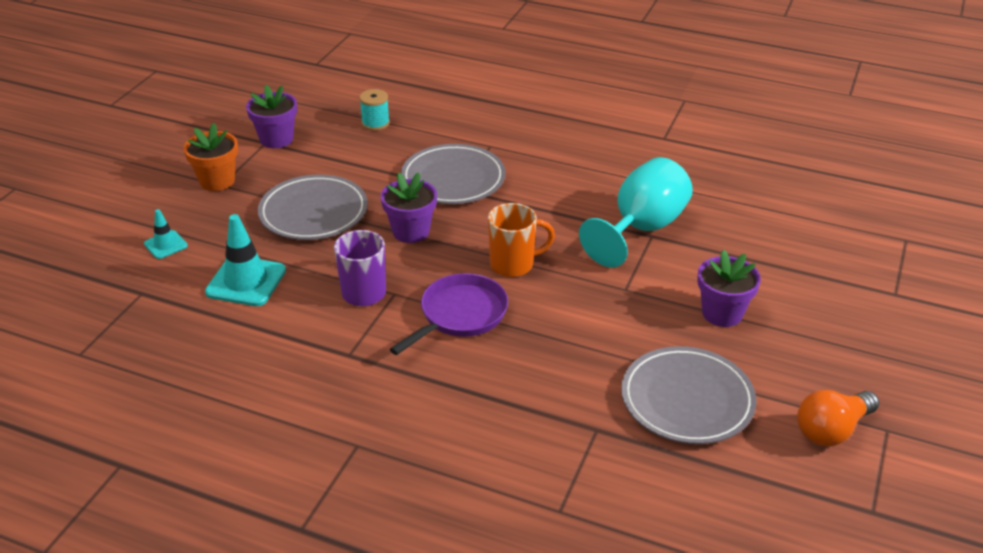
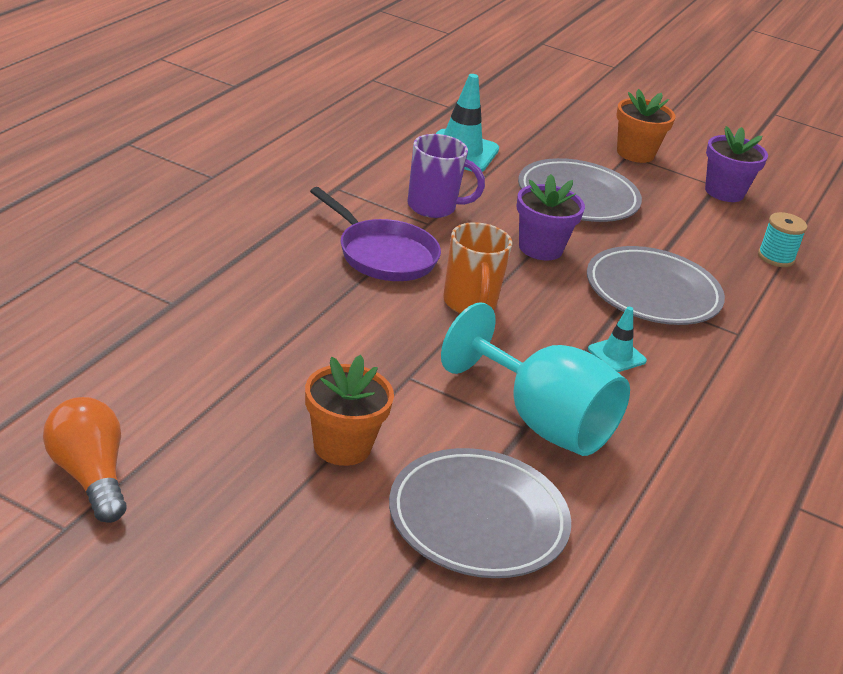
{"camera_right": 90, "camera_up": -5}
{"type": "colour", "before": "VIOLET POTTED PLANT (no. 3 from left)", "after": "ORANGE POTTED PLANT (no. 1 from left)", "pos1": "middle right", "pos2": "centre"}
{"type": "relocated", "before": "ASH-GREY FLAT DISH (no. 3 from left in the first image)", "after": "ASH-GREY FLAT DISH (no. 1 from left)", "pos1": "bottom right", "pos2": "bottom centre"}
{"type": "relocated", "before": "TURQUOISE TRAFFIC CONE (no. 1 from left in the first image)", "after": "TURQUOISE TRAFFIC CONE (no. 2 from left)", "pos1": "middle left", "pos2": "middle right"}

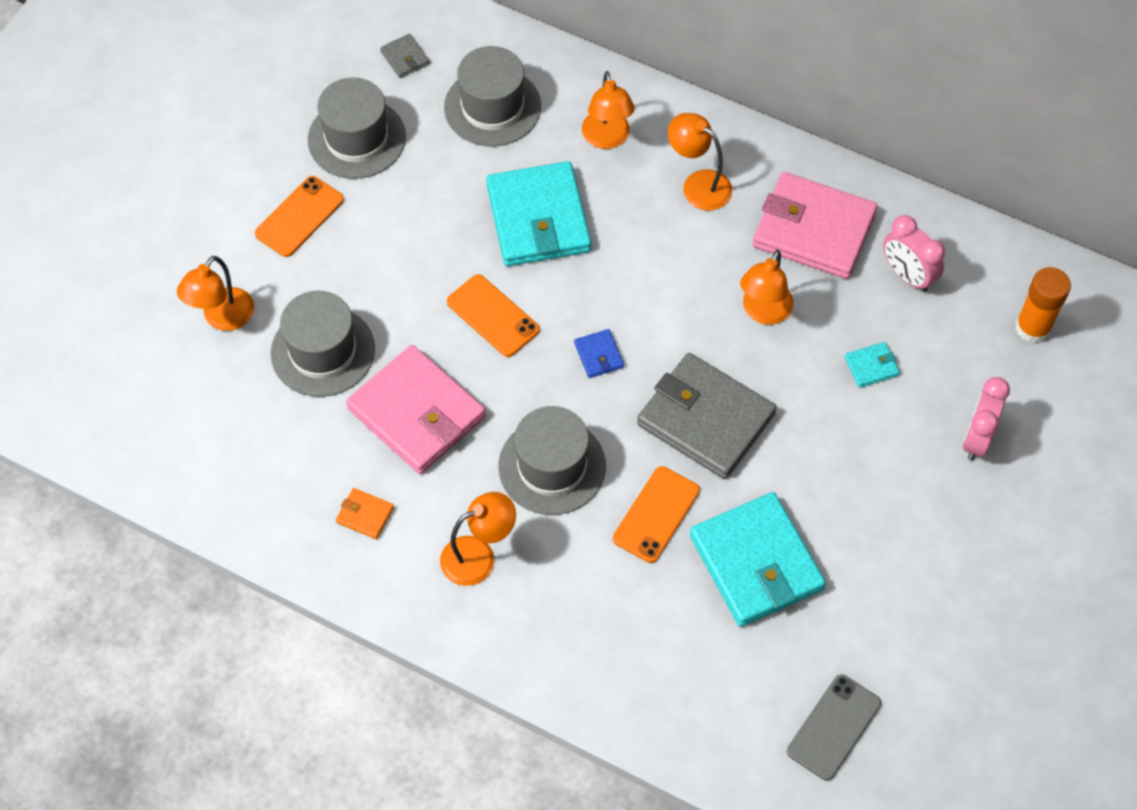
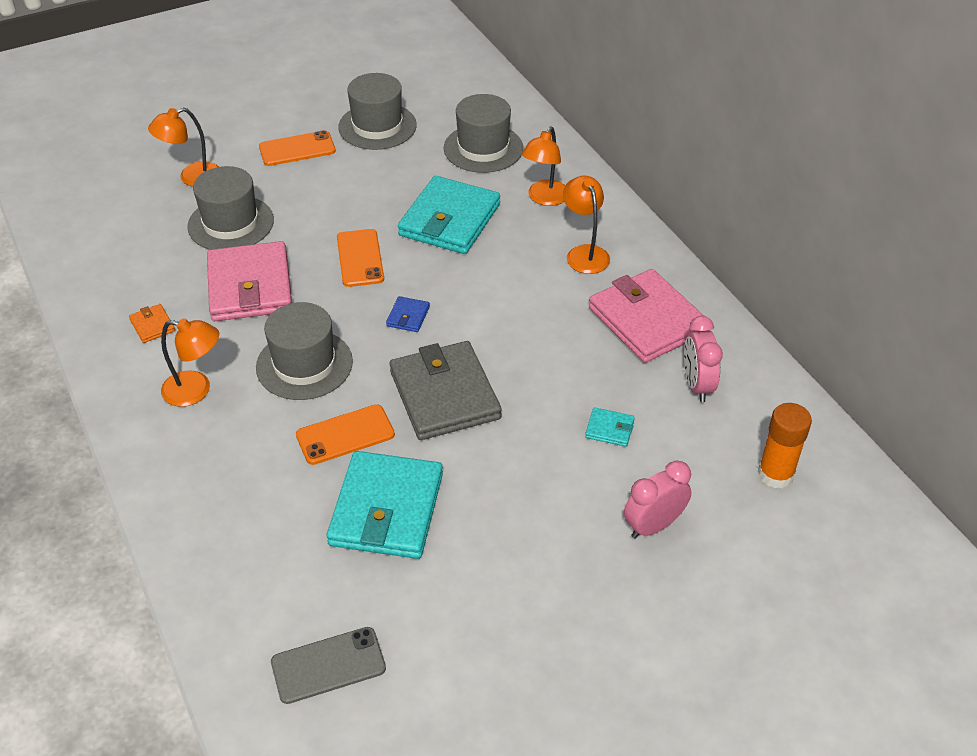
{"camera_right": 35, "camera_up": -15}
{"type": "missing", "before": "ASH-GREY BILLFOLD (no. 1 from left)", "pos1": "top centre"}
{"type": "missing", "before": "ORANGE LAMP (no. 5 from left)", "pos1": "middle right"}

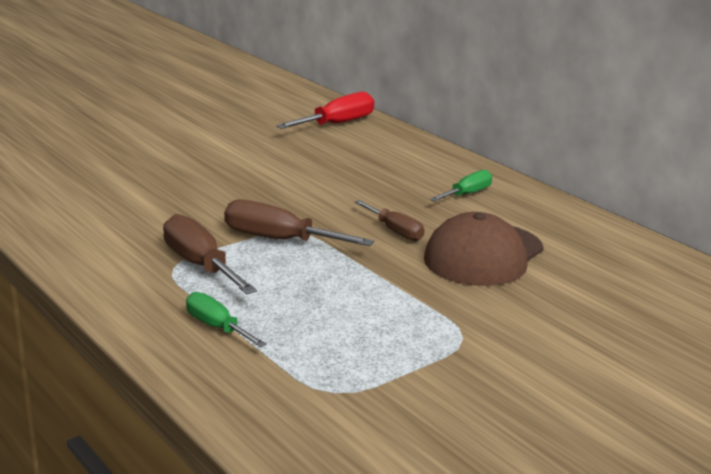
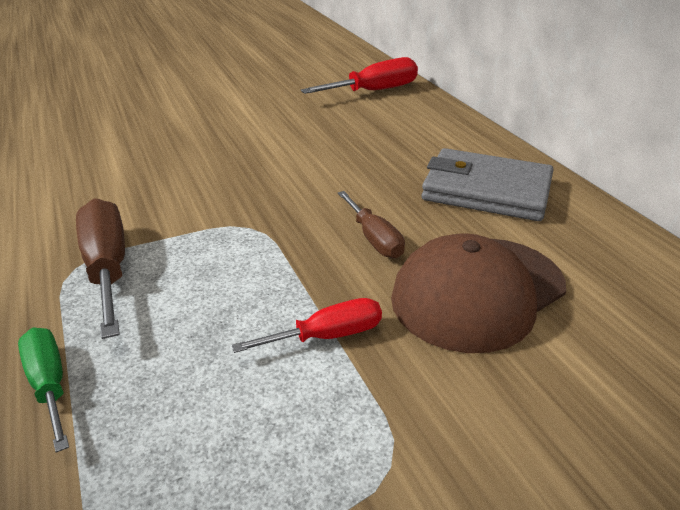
{"camera_right": 15, "camera_up": 10}
{"type": "appeared", "after": "RED FLAT SCREWDRIVER (no. 1 from left)", "pos2": "centre"}
{"type": "exchanged", "before": "EMERALD FLAT SCREWDRIVER (no. 2 from left)", "after": "ASH-GREY BILLFOLD", "pos1": "centre", "pos2": "middle right"}
{"type": "missing", "before": "BROWN FLAT SCREWDRIVER (no. 2 from left)", "pos1": "centre"}

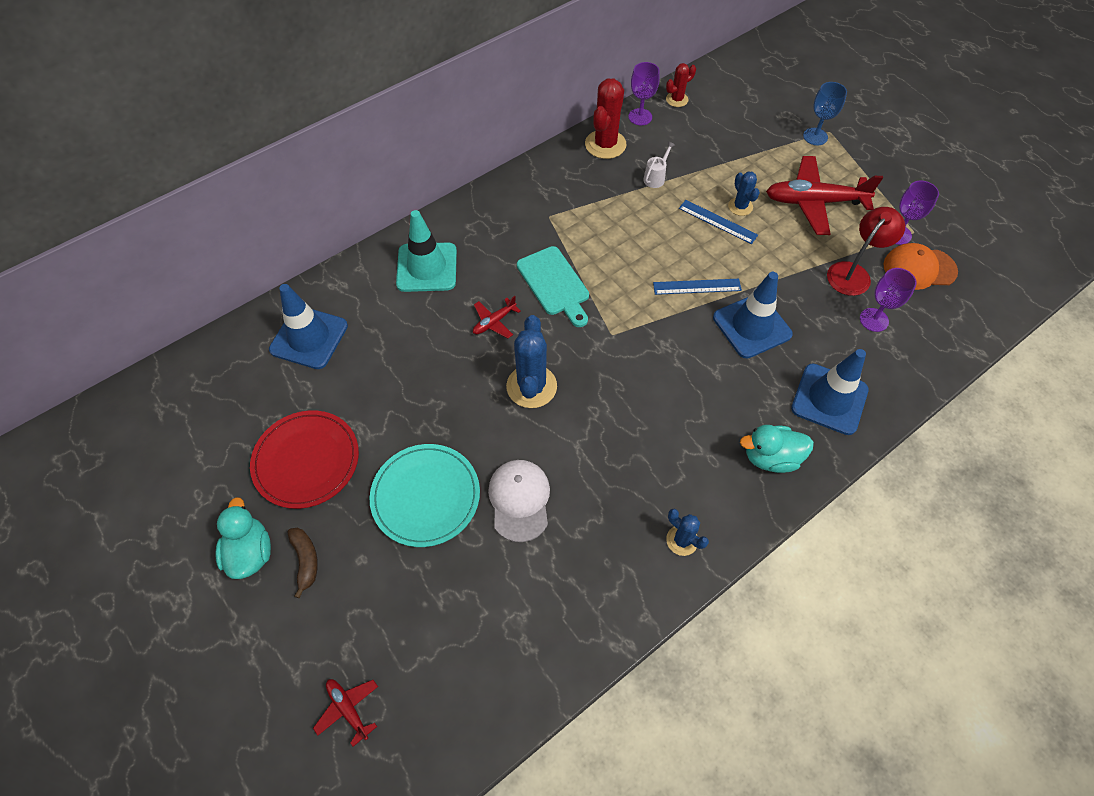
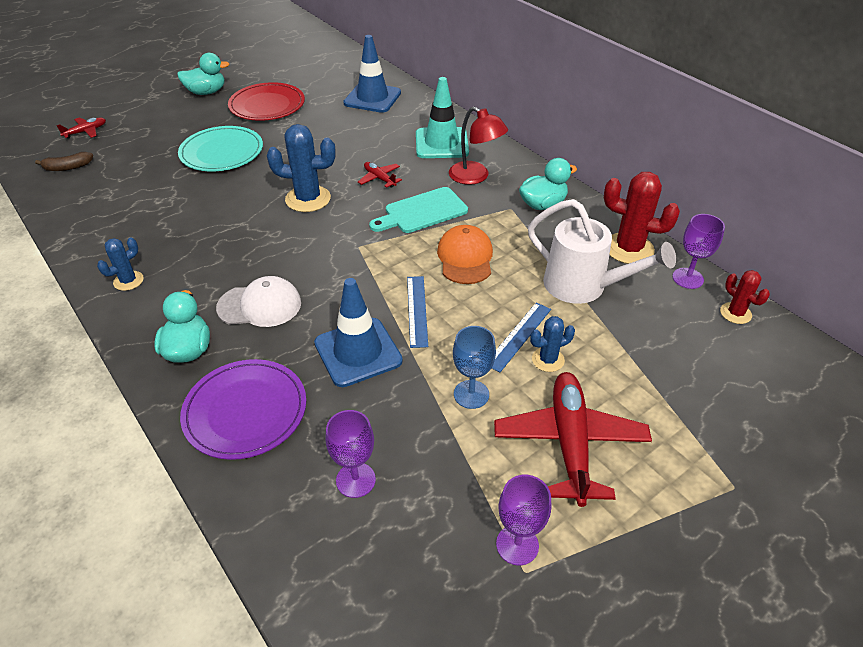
{"camera_right": 90, "camera_up": -15}
{"type": "relocated", "before": "BROWN BANANA FRUIT", "pos1": "bottom left", "pos2": "top left"}
{"type": "exchanged", "before": "BLUE TRAFFIC CONE (no. 3 from left)", "after": "VIOLET FLAT DISH", "pos1": "middle right", "pos2": "middle left"}
{"type": "relocated", "before": "WHITE BASEBALL CAP", "pos1": "centre", "pos2": "middle left"}
{"type": "relocated", "before": "ORANGE BASEBALL CAP", "pos1": "middle right", "pos2": "centre"}
{"type": "relocated", "before": "RED LAMP", "pos1": "top right", "pos2": "top centre"}
{"type": "relocated", "before": "BLUE GOBLET", "pos1": "top right", "pos2": "centre"}
{"type": "appeared", "after": "TURQUOISE RUBBER DUCK (no. 3 from left)", "pos2": "top centre"}
{"type": "size", "before": "WHITE WATERING POT", "pos1": "top centre", "pos2": "middle right", "scale": 2.34}

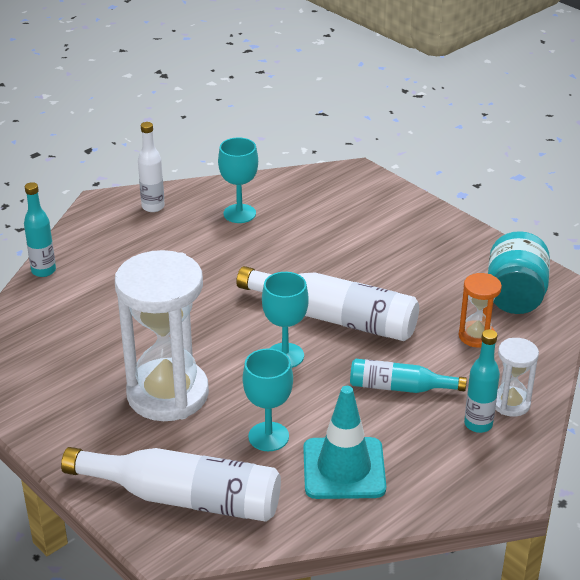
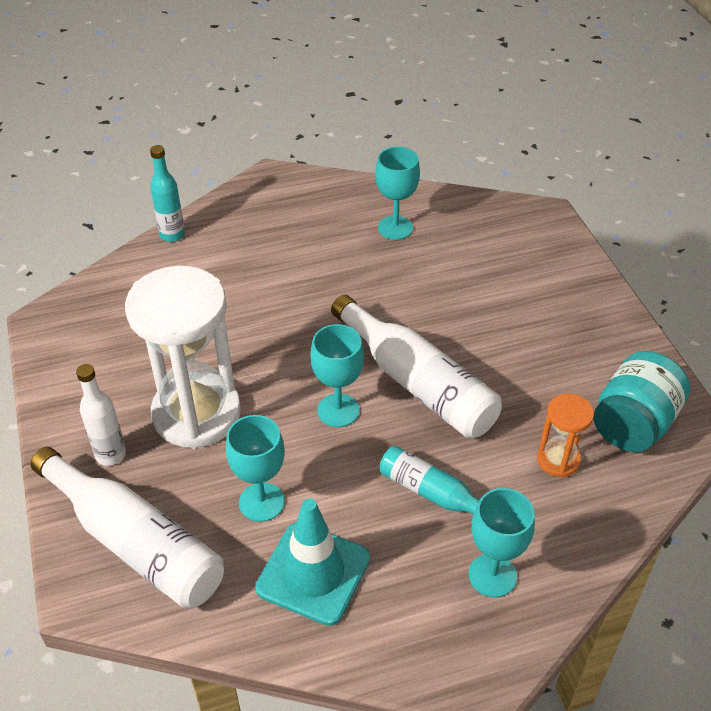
{"camera_right": 25, "camera_up": 10}
{"type": "relocated", "before": "WHITE DRINK BOTTLE (no. 1 from left)", "pos1": "top left", "pos2": "middle left"}
{"type": "exchanged", "before": "TURQUOISE DRINK BOTTLE (no. 3 from left)", "after": "TURQUOISE GOBLET (no. 4 from left)", "pos1": "middle right", "pos2": "bottom right"}
{"type": "missing", "before": "WHITE SANDGLASS (no. 2 from left)", "pos1": "middle right"}

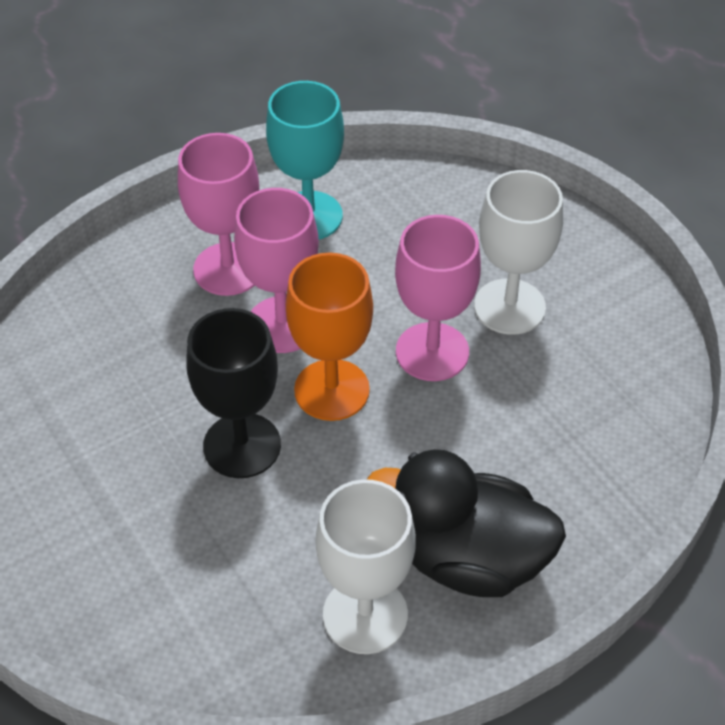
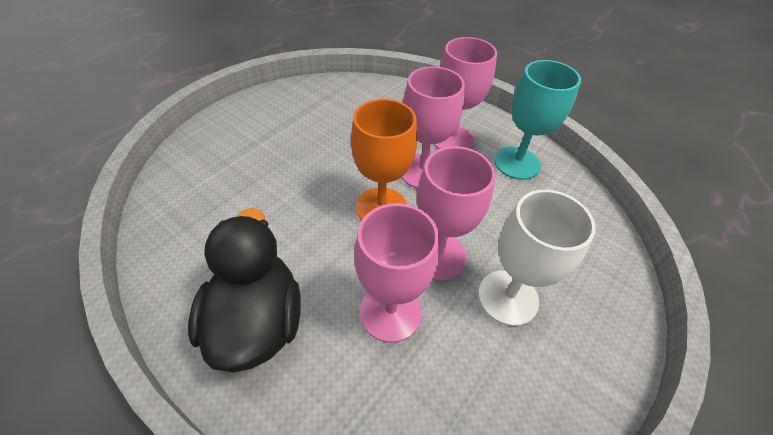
{"camera_right": 70, "camera_up": 0}
{"type": "appeared", "after": "ROSE-PINK GOBLET (no. 1 from left)", "pos2": "centre"}
{"type": "missing", "before": "EBONY GOBLET", "pos1": "middle left"}
{"type": "missing", "before": "WHITE GOBLET (no. 1 from left)", "pos1": "bottom centre"}

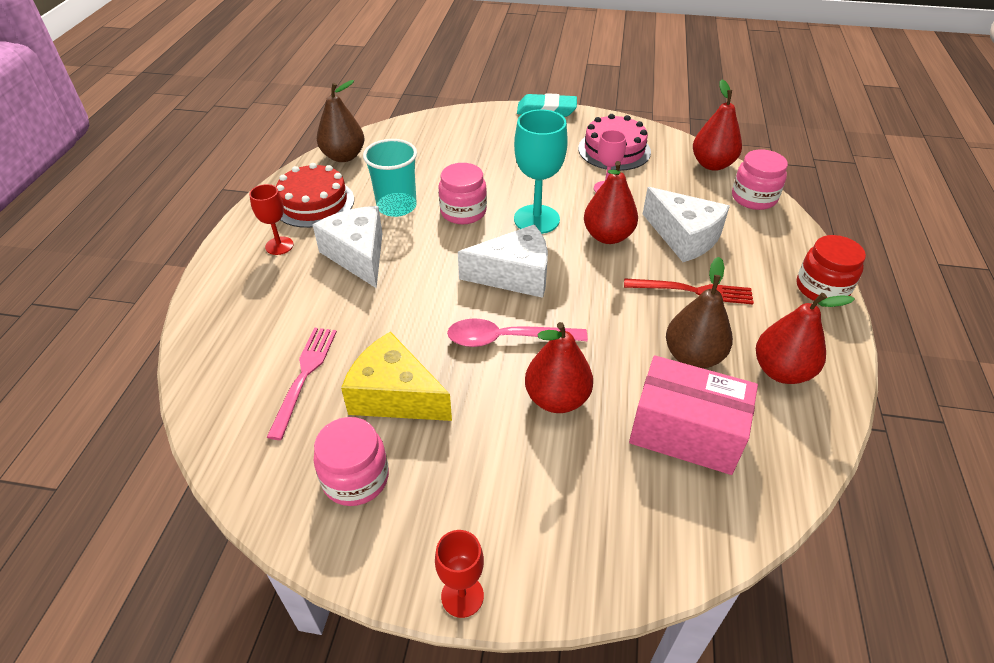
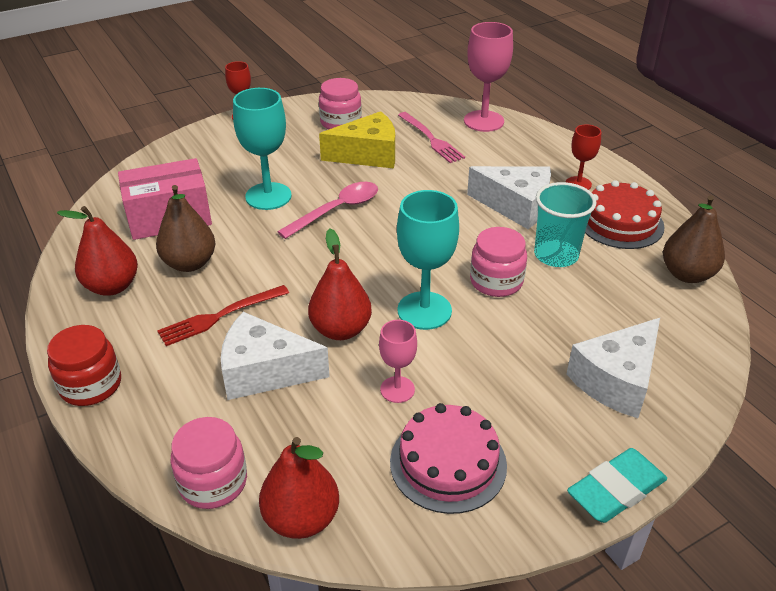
{"camera_right": 140, "camera_up": -5}
{"type": "exchanged", "before": "RED PEAR FRUIT (no. 1 from left)", "after": "TURQUOISE GOBLET (no. 1 from left)", "pos1": "centre", "pos2": "top centre"}
{"type": "appeared", "after": "ROSE-PINK GOBLET (no. 2 from left)", "pos2": "top centre"}
{"type": "relocated", "before": "WHITE CHEESE WEDGE (no. 2 from left in the first image)", "after": "WHITE CHEESE WEDGE (no. 3 from left)", "pos1": "centre", "pos2": "middle right"}

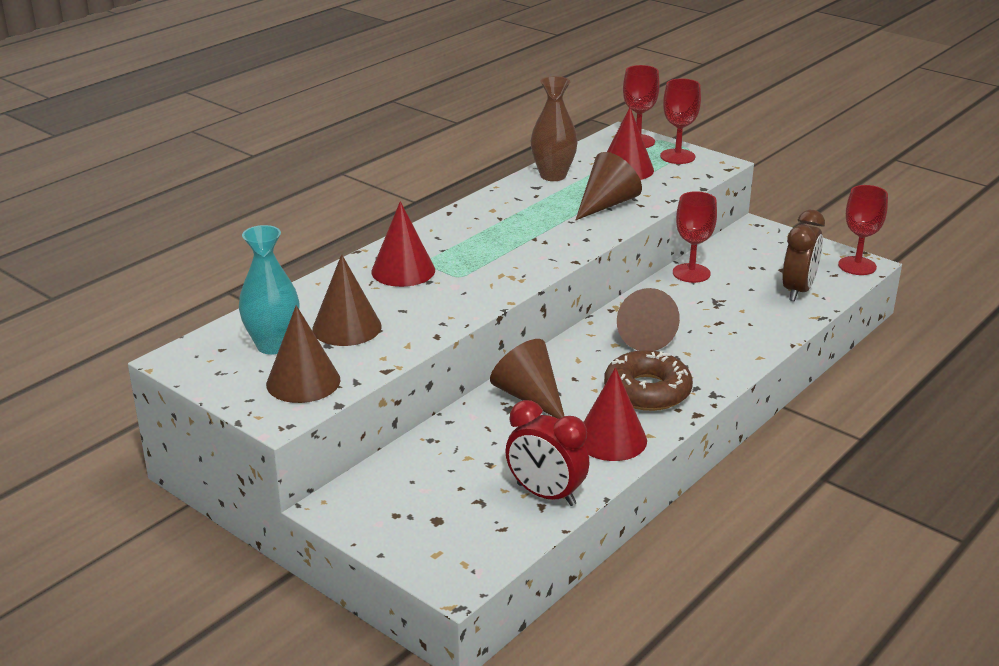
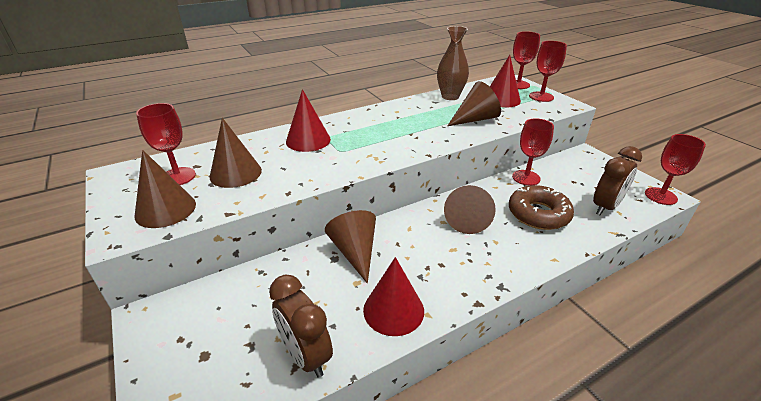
{"camera_right": 20, "camera_up": 5}
{"type": "exchanged", "before": "TURQUOISE TALL VASE", "after": "RED GOBLET (no. 1 from left)", "pos1": "middle left", "pos2": "middle left"}
{"type": "colour", "before": "RED BEDSIDE CLOCK", "after": "BROWN BEDSIDE CLOCK (no. 1 from left)", "pos1": "bottom centre", "pos2": "bottom centre"}
{"type": "relocated", "before": "BROWN DOUGHNUT", "pos1": "centre", "pos2": "middle right"}

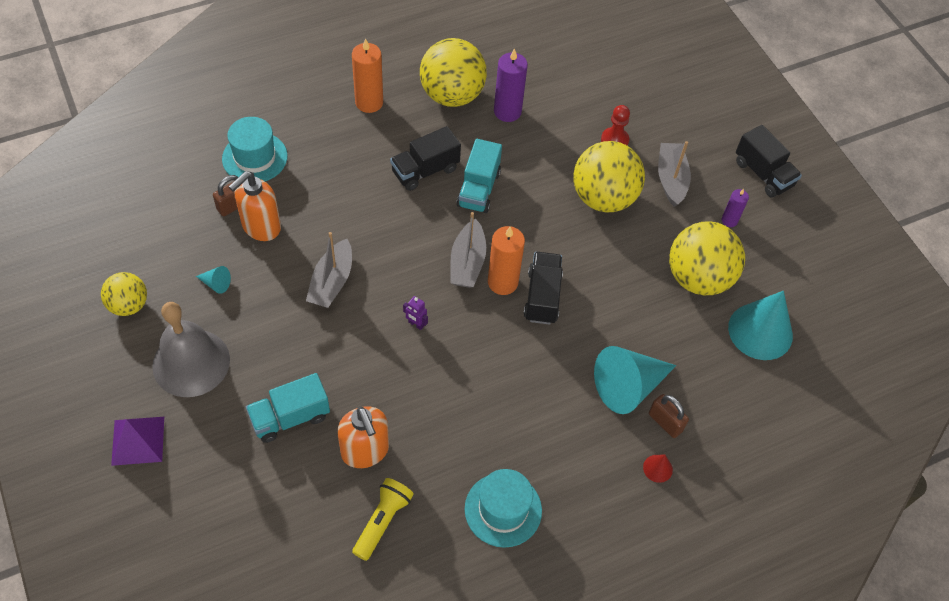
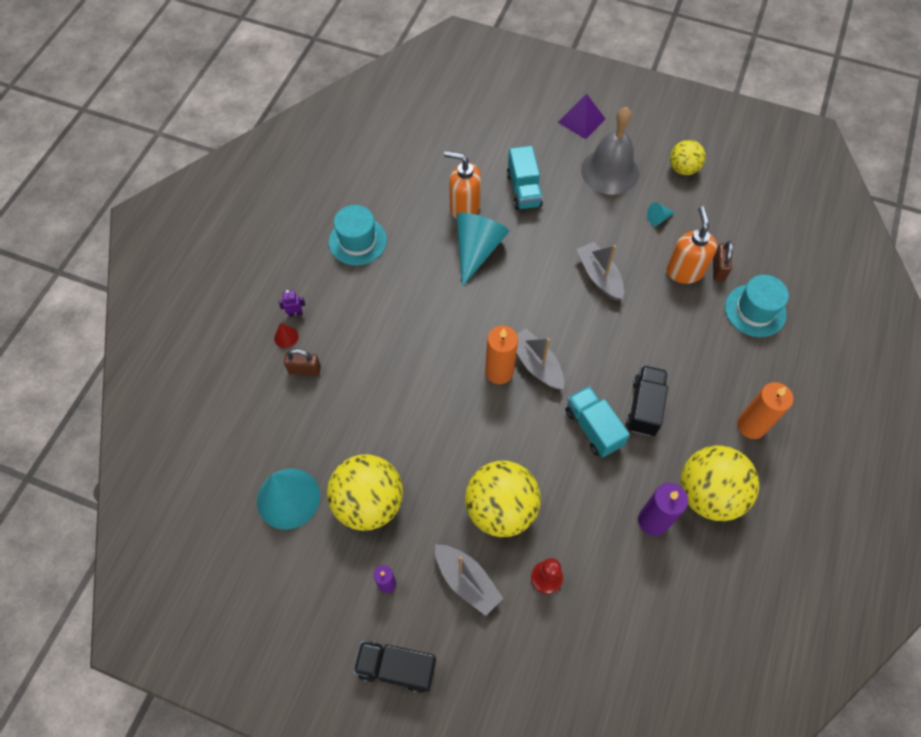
{"camera_right": 140, "camera_up": 5}
{"type": "relocated", "before": "VIOLET TOY ROBOT", "pos1": "centre", "pos2": "middle left"}
{"type": "relocated", "before": "TURQUOISE SOLID CONE (no. 2 from left)", "pos1": "middle right", "pos2": "centre"}
{"type": "spun", "before": "TURQUOISE TRUCK (no. 1 from left)", "pos1": "bottom left", "pos2": "top centre", "turn": 150}
{"type": "missing", "before": "GOLDEN TORCH", "pos1": "bottom centre"}
{"type": "missing", "before": "EBONY TRUCK (no. 2 from left)", "pos1": "centre"}

